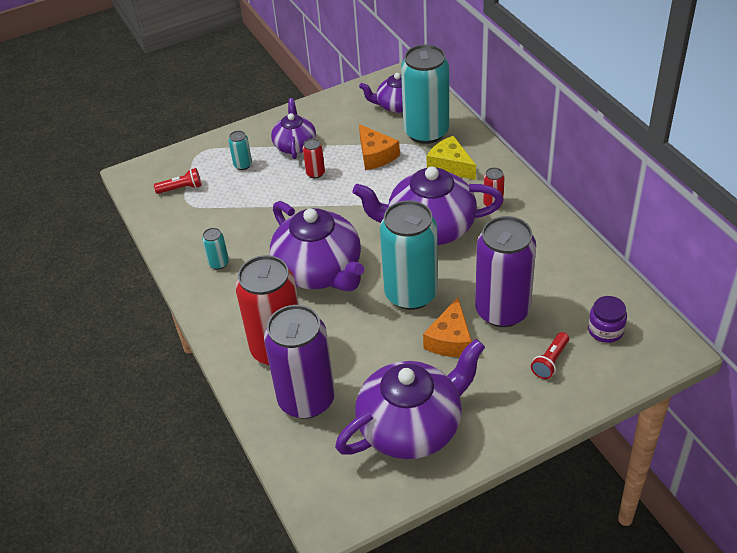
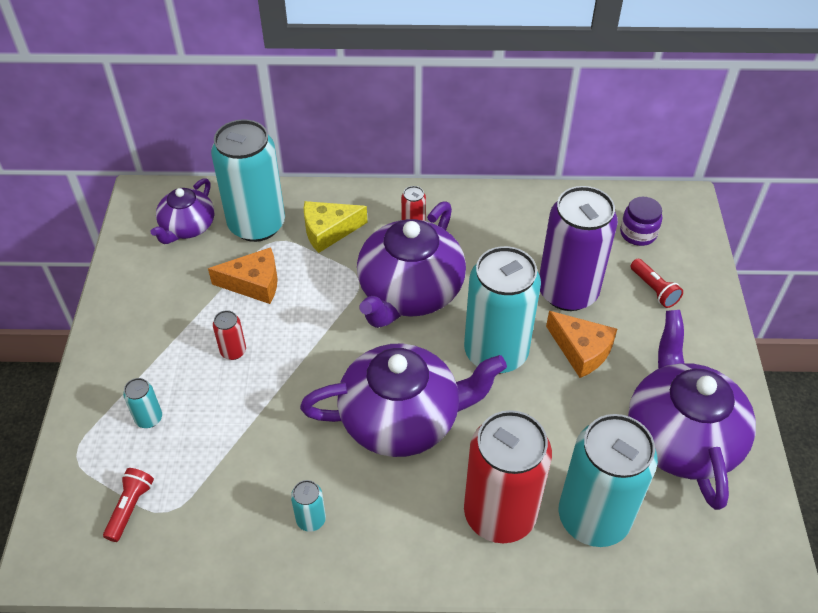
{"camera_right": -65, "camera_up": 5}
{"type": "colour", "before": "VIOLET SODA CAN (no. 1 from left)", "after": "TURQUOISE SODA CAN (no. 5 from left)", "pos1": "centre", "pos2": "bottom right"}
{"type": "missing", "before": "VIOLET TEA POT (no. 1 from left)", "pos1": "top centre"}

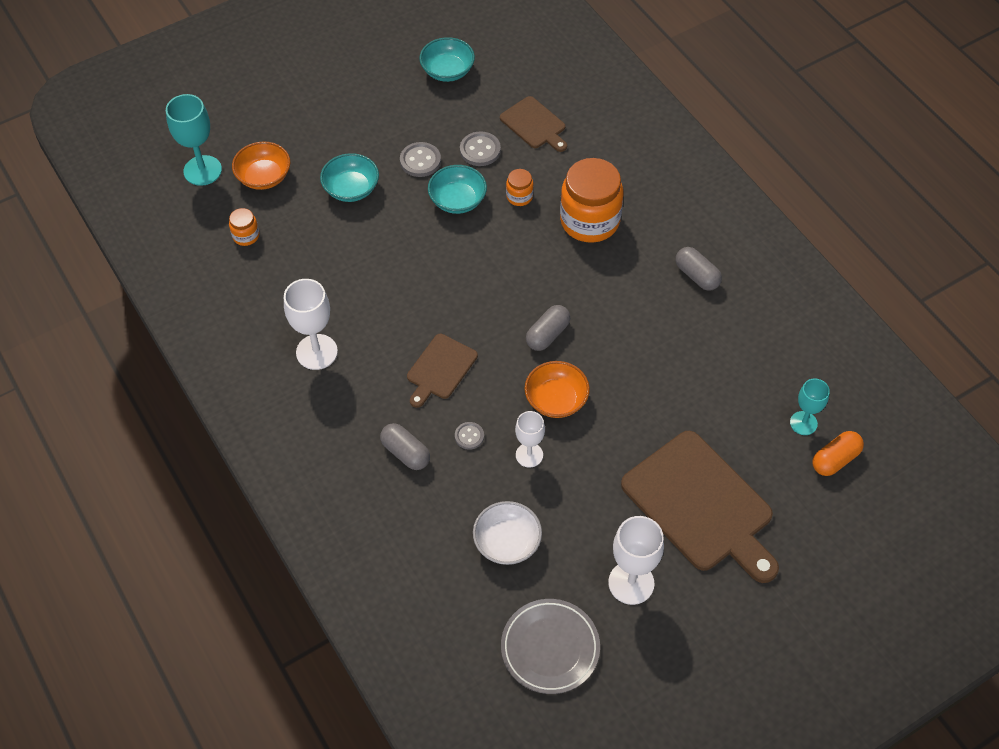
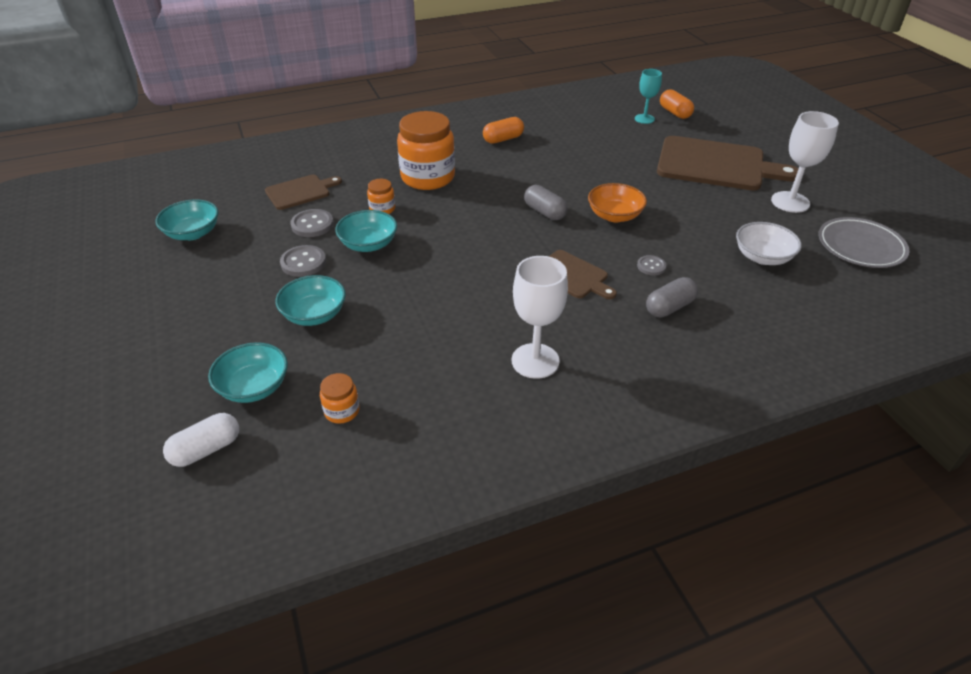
{"camera_right": -80, "camera_up": -15}
{"type": "exchanged", "before": "TURQUOISE GOBLET (no. 1 from left)", "after": "WHITE PILL", "pos1": "top left", "pos2": "middle left"}
{"type": "colour", "before": "ORANGE BOWL (no. 1 from left)", "after": "TURQUOISE BOWL (no. 2 from left)", "pos1": "top left", "pos2": "middle left"}
{"type": "colour", "before": "ASH-GREY PILL (no. 3 from left)", "after": "ORANGE PILL (no. 1 from left)", "pos1": "middle right", "pos2": "top centre"}
{"type": "spun", "before": "BROWN BREAD BOARD (no. 3 from left)", "pos1": "bottom right", "pos2": "top right", "turn": 45}
{"type": "missing", "before": "WHITE GOBLET (no. 2 from left)", "pos1": "centre"}

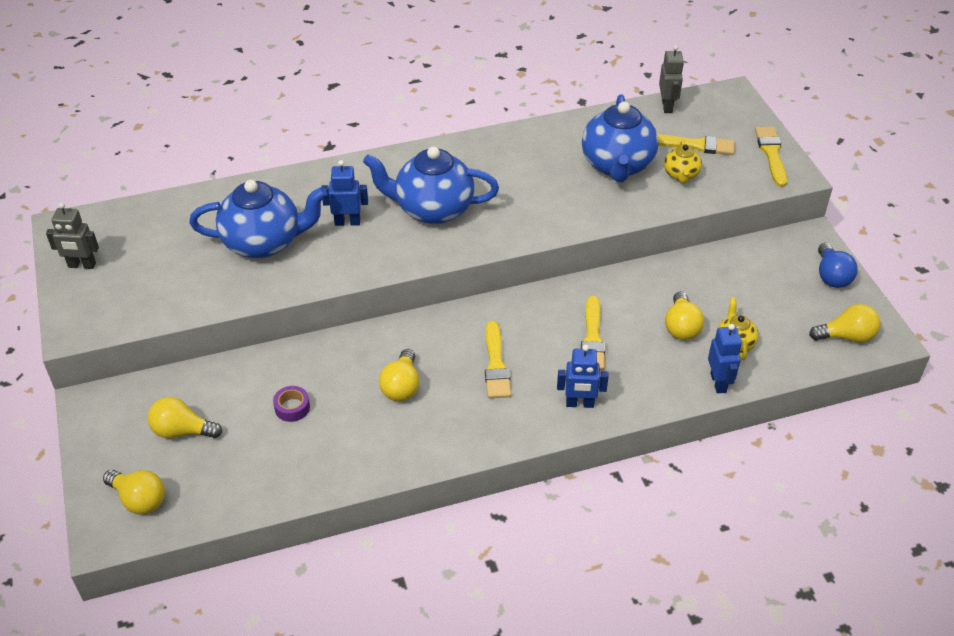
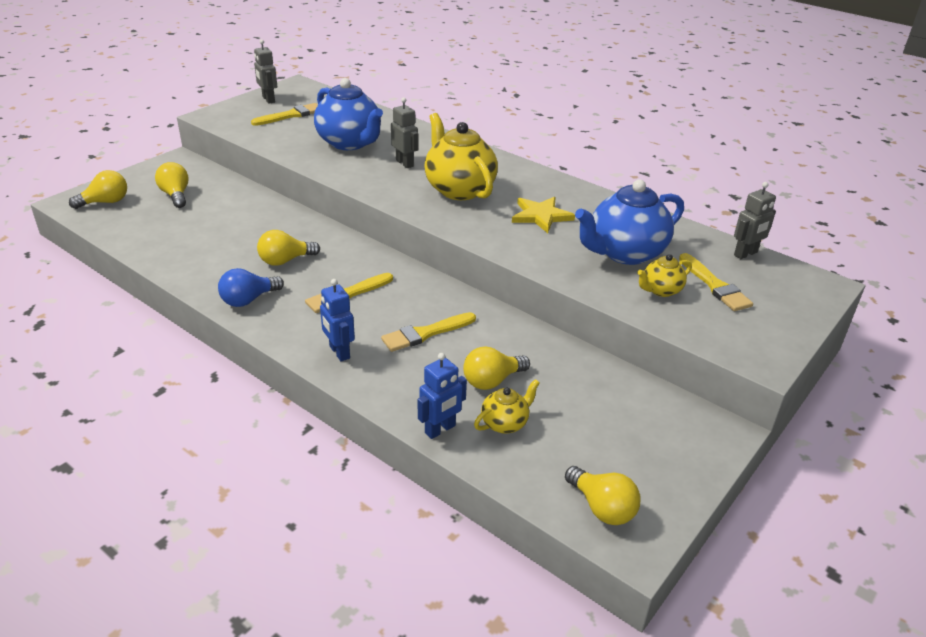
{"camera_right": 55, "camera_up": -10}
{"type": "spun", "before": "GOLDEN LIGHTBULB (no. 1 from left)", "pos1": "bottom left", "pos2": "top left", "turn": -120}
{"type": "relocated", "before": "BLUE LIGHTBULB", "pos1": "middle right", "pos2": "middle left"}
{"type": "relocated", "before": "GOLDEN PAINTBRUSH (no. 4 from left in the first image)", "after": "GOLDEN PAINTBRUSH (no. 1 from left)", "pos1": "top right", "pos2": "top left"}
{"type": "colour", "before": "BLUE TOY ROBOT (no. 1 from left)", "after": "ASH-GREY TOY ROBOT (no. 2 from left)", "pos1": "top centre", "pos2": "top centre"}
{"type": "colour", "before": "BLUE TEA POT (no. 2 from left)", "after": "GOLDEN TEA POT (no. 1 from left)", "pos1": "top centre", "pos2": "top centre"}
{"type": "appeared", "after": "GOLDEN STAR SHAPE", "pos2": "centre"}
{"type": "missing", "before": "VIOLET ROLL OF TAPE", "pos1": "middle left"}

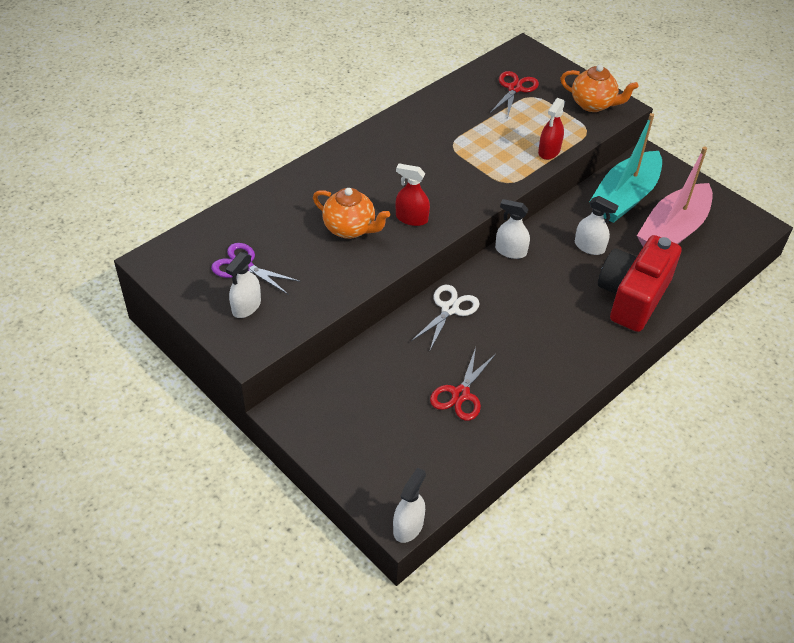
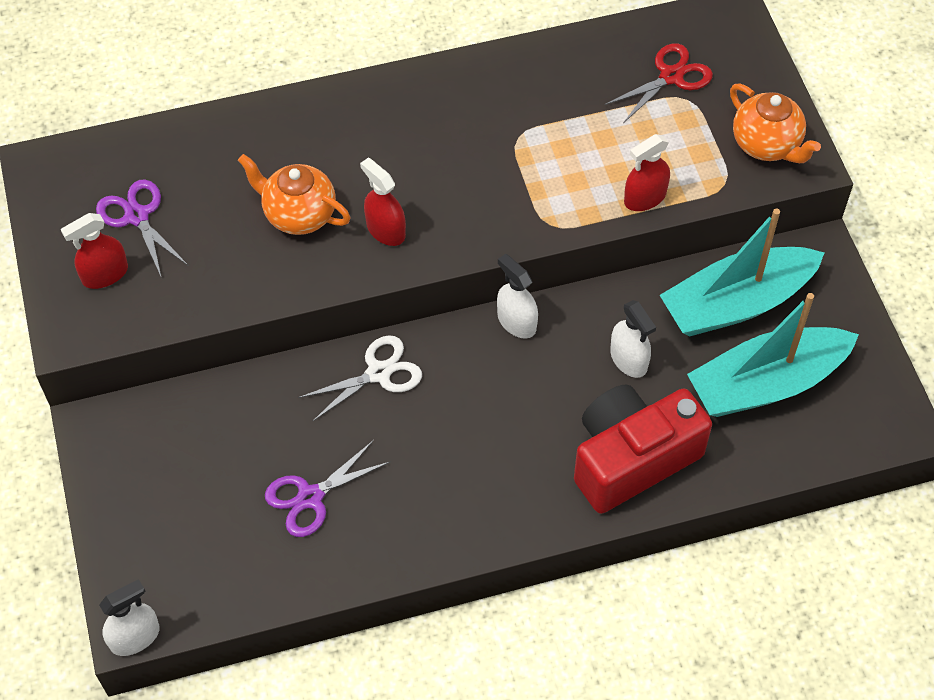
{"camera_right": 30, "camera_up": 10}
{"type": "colour", "before": "WHITE SPRAY BOTTLE (no. 1 from left)", "after": "RED SPRAY BOTTLE (no. 1 from left)", "pos1": "middle left", "pos2": "middle left"}
{"type": "spun", "before": "ORANGE TEA POT (no. 1 from left)", "pos1": "top centre", "pos2": "top left", "turn": 150}
{"type": "colour", "before": "RED SCISSORS (no. 1 from left)", "after": "VIOLET SCISSORS (no. 2 from left)", "pos1": "centre", "pos2": "bottom centre"}
{"type": "colour", "before": "ROSE-PINK TOY BOAT", "after": "TURQUOISE TOY BOAT (no. 2 from left)", "pos1": "top right", "pos2": "middle right"}

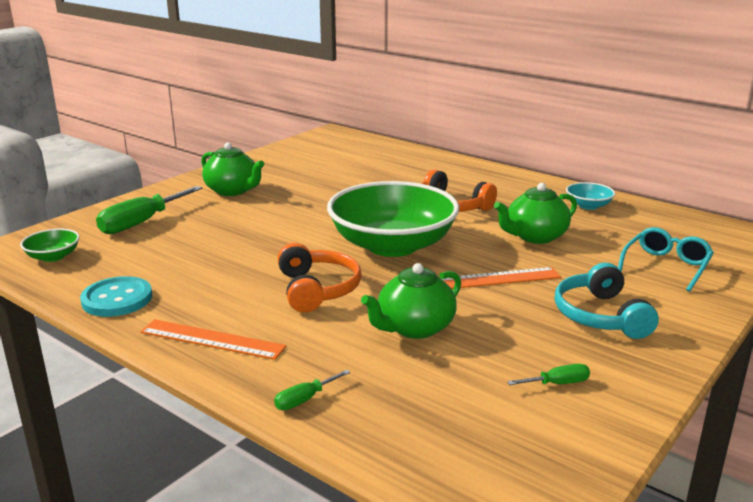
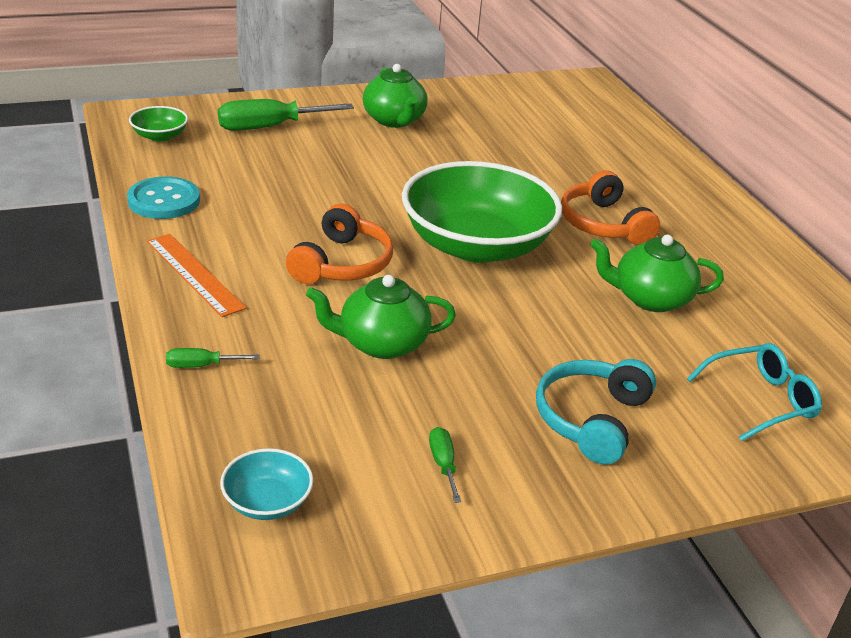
{"camera_right": 30, "camera_up": 10}
{"type": "relocated", "before": "TURQUOISE BOWL", "pos1": "middle right", "pos2": "bottom left"}
{"type": "spun", "before": "EMERALD FLAT SCREWDRIVER (no. 3 from left)", "pos1": "bottom right", "pos2": "bottom centre", "turn": -120}
{"type": "missing", "before": "ORANGE RULER (no. 2 from left)", "pos1": "centre"}

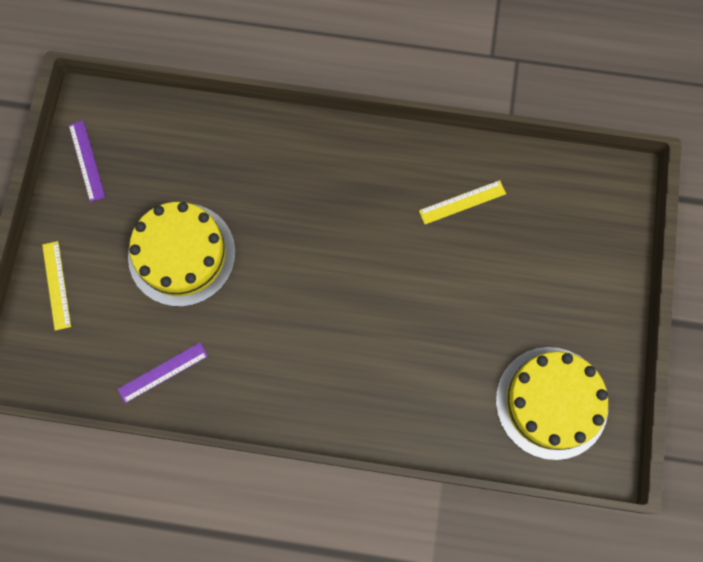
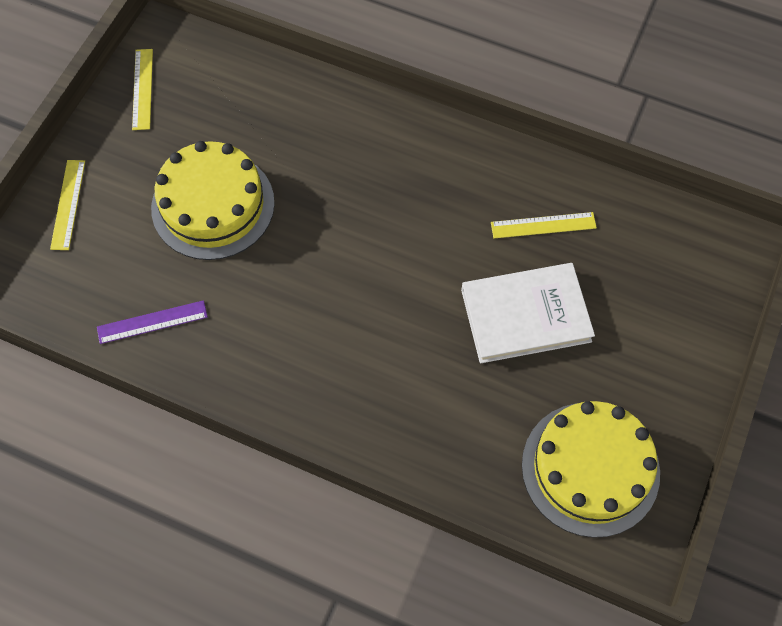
{"camera_right": 15, "camera_up": -10}
{"type": "colour", "before": "VIOLET RULER (no. 1 from left)", "after": "GOLDEN RULER (no. 2 from left)", "pos1": "top left", "pos2": "top left"}
{"type": "appeared", "after": "WHITE HARDCOVER", "pos2": "middle right"}

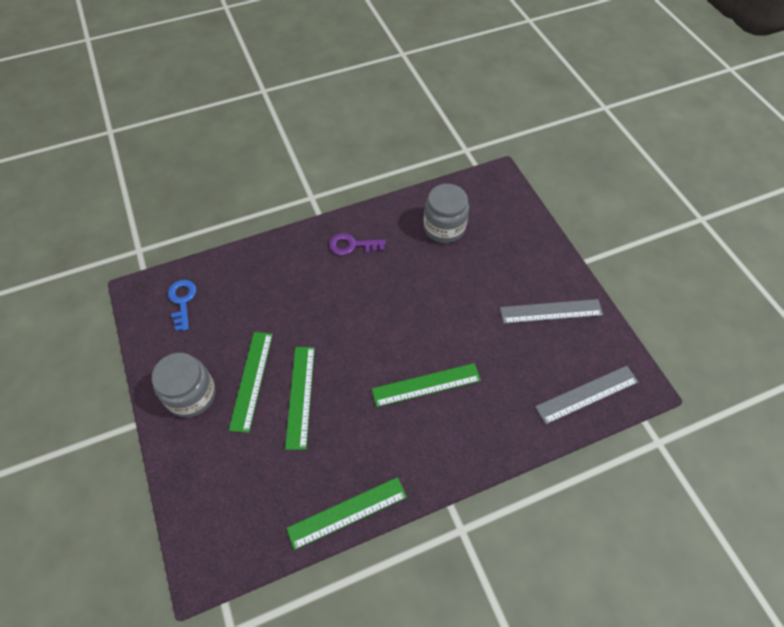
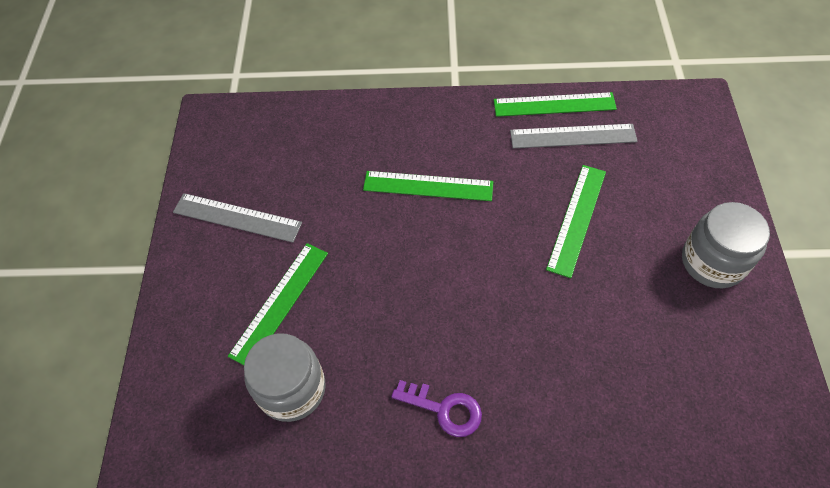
{"camera_right": -155, "camera_up": 0}
{"type": "relocated", "before": "EMERALD RULER (no. 1 from left)", "pos1": "middle left", "pos2": "centre"}
{"type": "relocated", "before": "ASH-GREY RULER (no. 2 from left)", "pos1": "middle right", "pos2": "top right"}
{"type": "missing", "before": "BLUE LATCHKEY", "pos1": "middle left"}

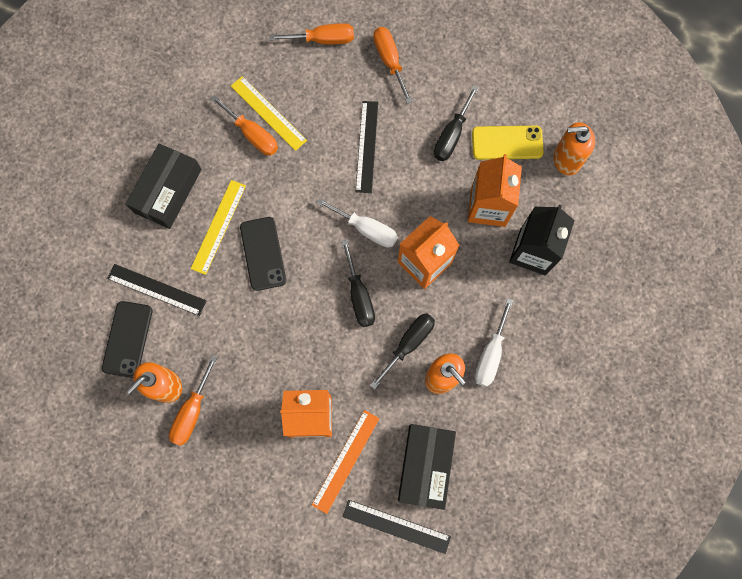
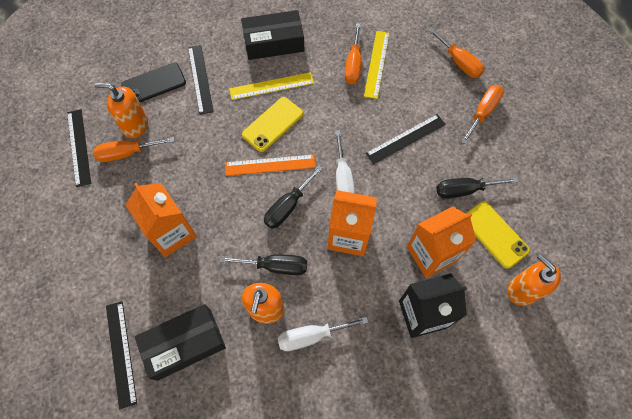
{"camera_right": 55, "camera_up": -10}
{"type": "appeared", "after": "EBONY RULER (no. 1 from left)", "pos2": "middle left"}
{"type": "relocated", "before": "ORANGE RULER", "pos1": "bottom centre", "pos2": "centre"}
{"type": "colour", "before": "EBONY PHONE (no. 2 from left)", "after": "GOLDEN PHONE (no. 1 from left)", "pos1": "centre", "pos2": "top centre"}

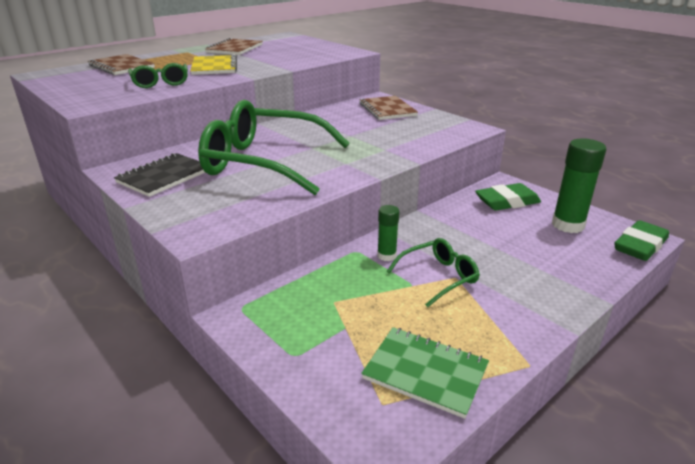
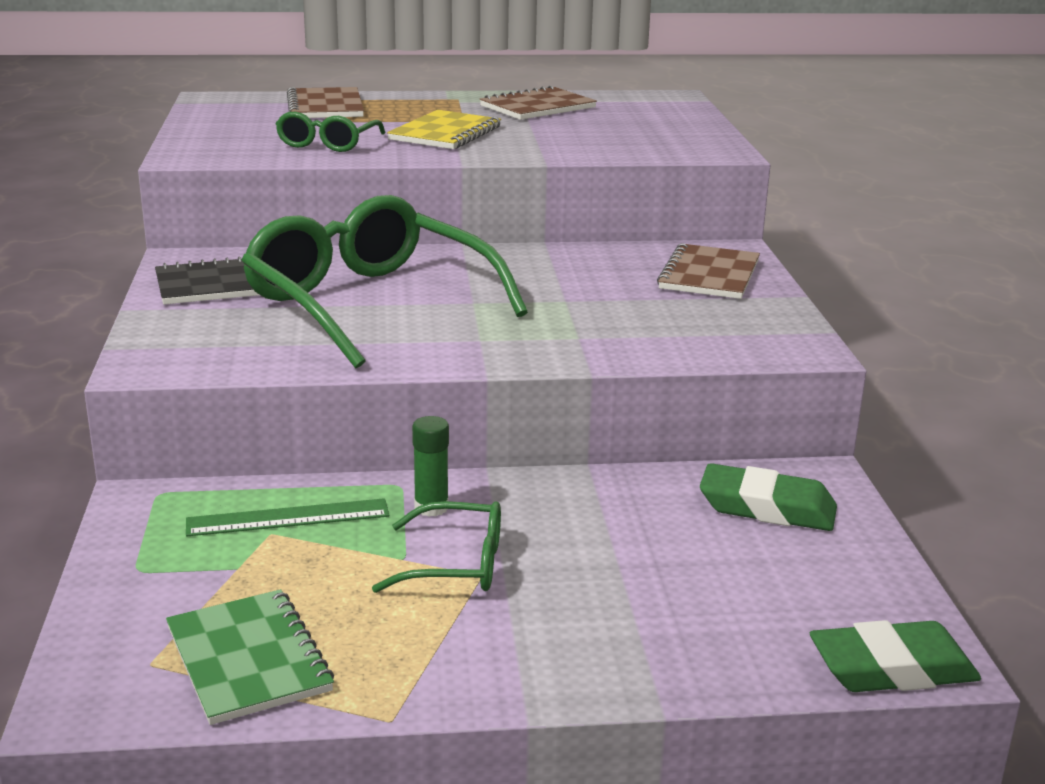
{"camera_right": 35, "camera_up": -5}
{"type": "appeared", "after": "EMERALD RULER", "pos2": "middle left"}
{"type": "missing", "before": "EMERALD GLUE STICK (no. 2 from left)", "pos1": "middle right"}

